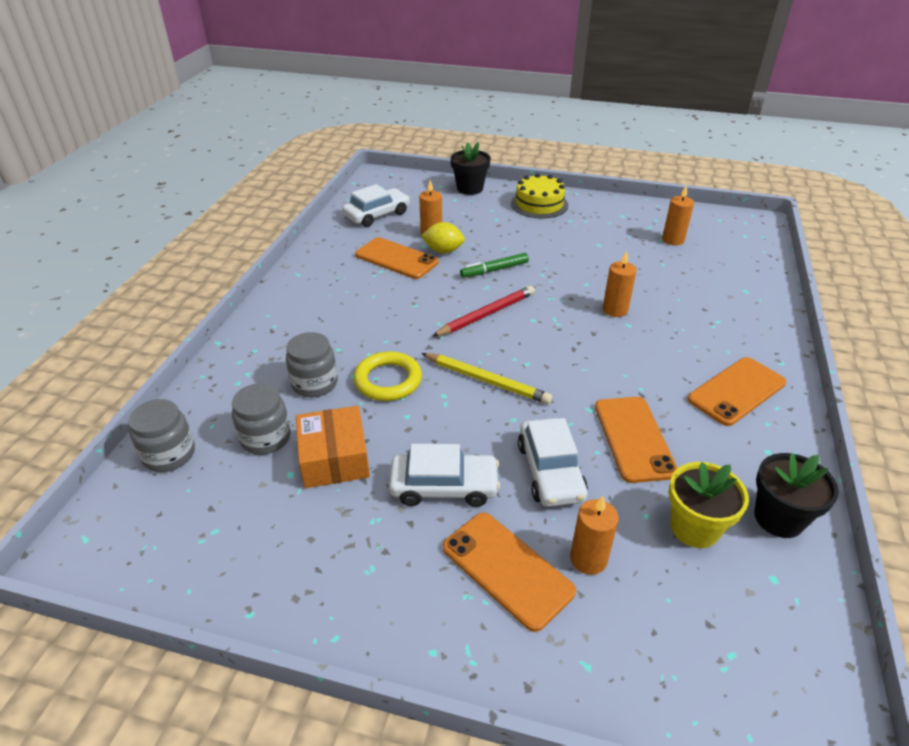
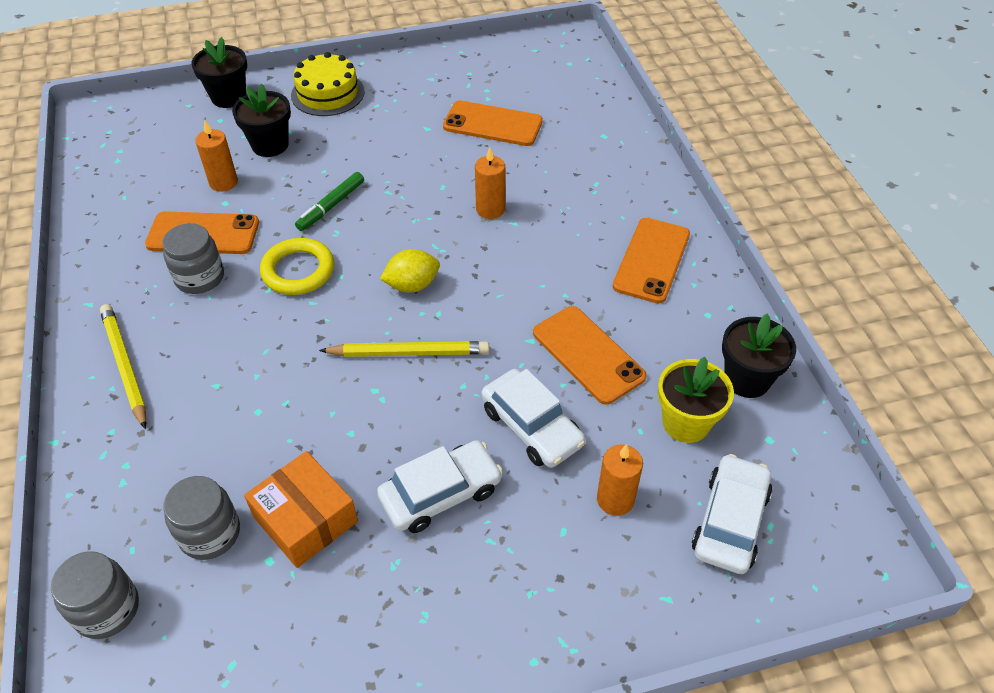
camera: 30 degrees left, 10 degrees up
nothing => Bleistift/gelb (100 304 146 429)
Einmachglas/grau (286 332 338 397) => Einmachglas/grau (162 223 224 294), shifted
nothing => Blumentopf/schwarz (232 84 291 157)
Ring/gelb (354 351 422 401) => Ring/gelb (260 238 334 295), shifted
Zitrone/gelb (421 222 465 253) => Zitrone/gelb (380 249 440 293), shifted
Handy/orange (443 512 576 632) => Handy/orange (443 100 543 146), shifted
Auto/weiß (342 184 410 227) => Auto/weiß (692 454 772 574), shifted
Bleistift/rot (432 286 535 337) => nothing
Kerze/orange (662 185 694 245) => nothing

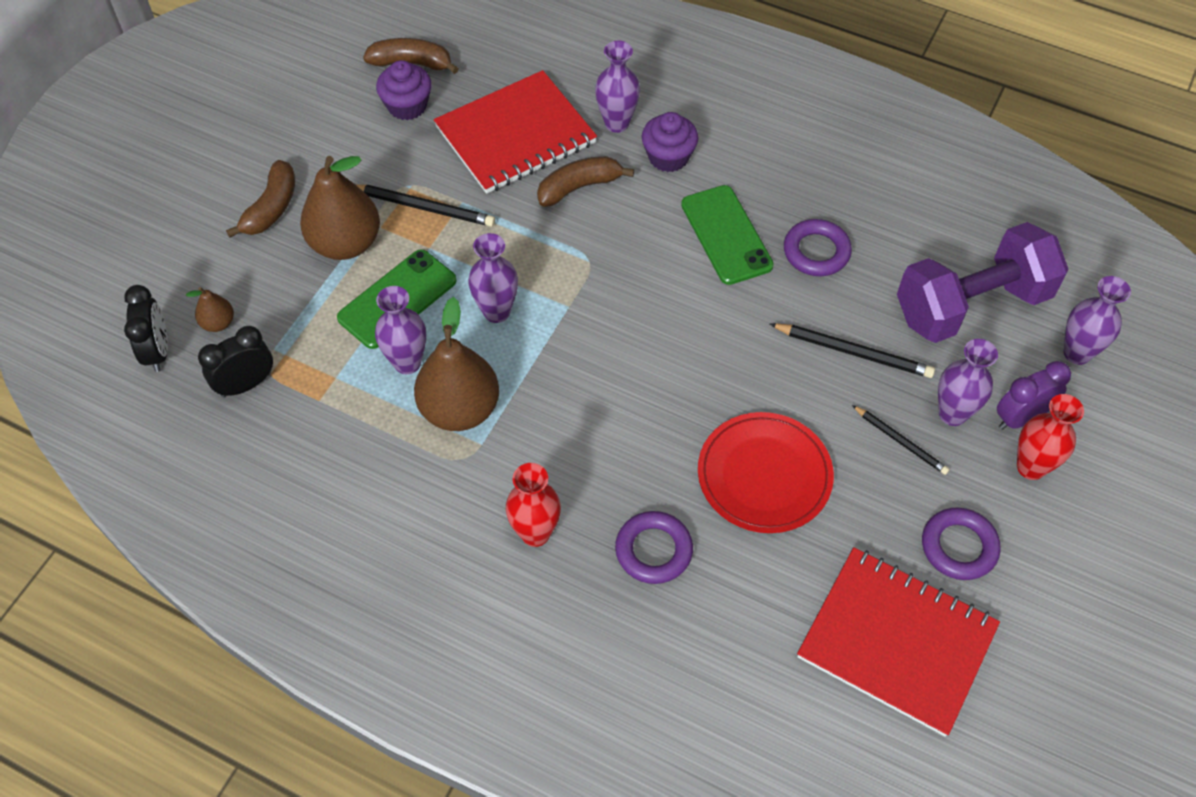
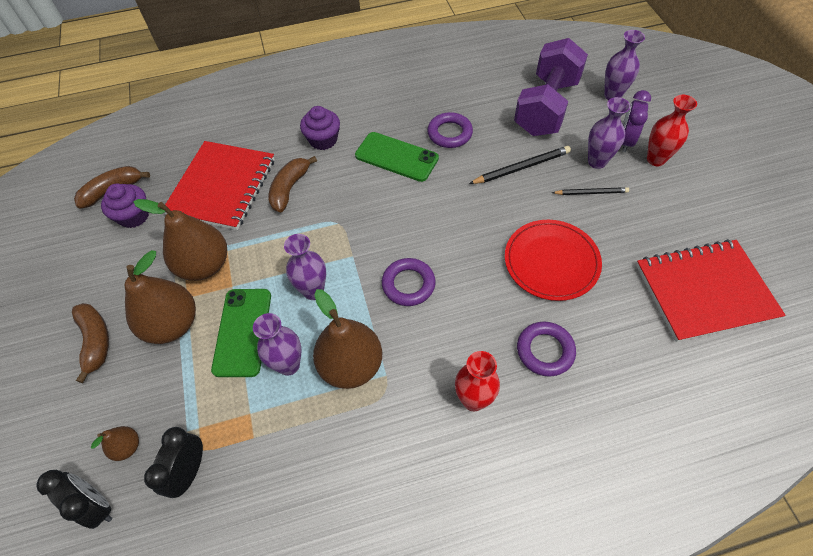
camera: 40 degrees left, 0 degrees up
Bleistift/schwarz (355 184 495 227) => Birne/braun (133 199 227 281)
Ring/lila (922 507 1001 580) => Ring/lila (382 258 436 306), shifted
Vase/lila (595 41 640 133) => nothing

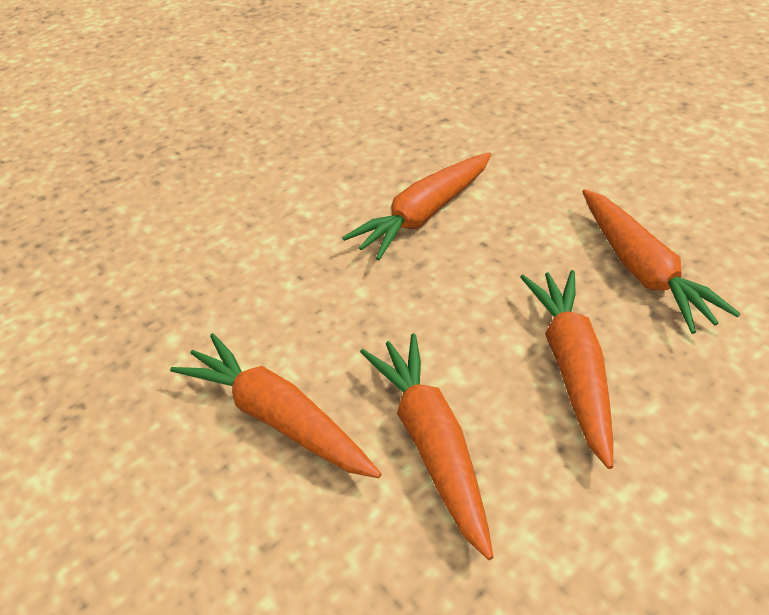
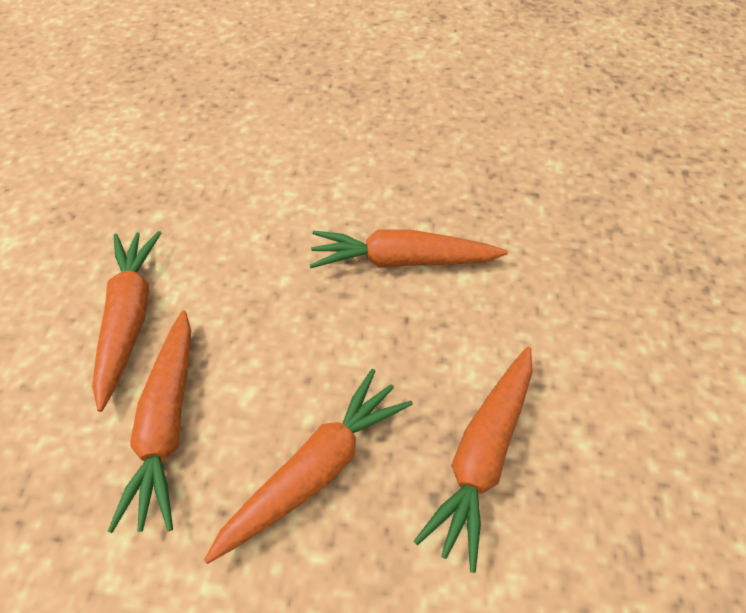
camera: 45 degrees right, 10 degrees up
Karotte/orange (360 333 493 560) => Karotte/orange (108 310 191 533), 150 degrees clockwise

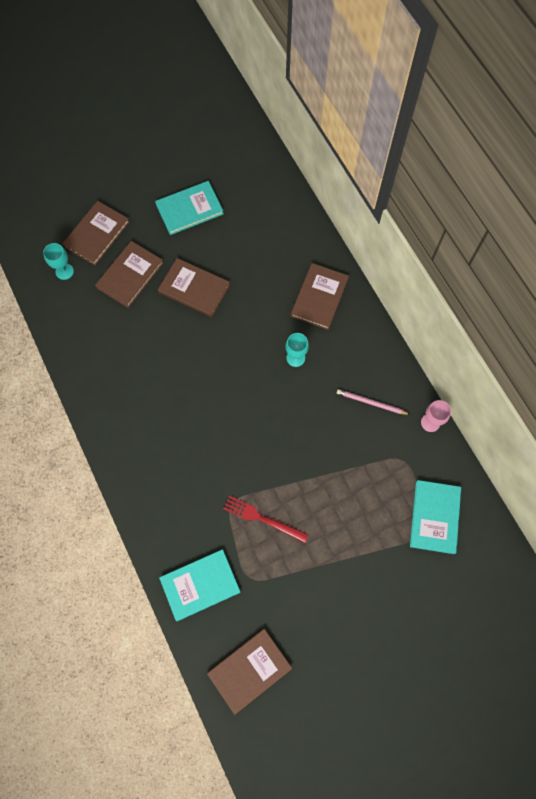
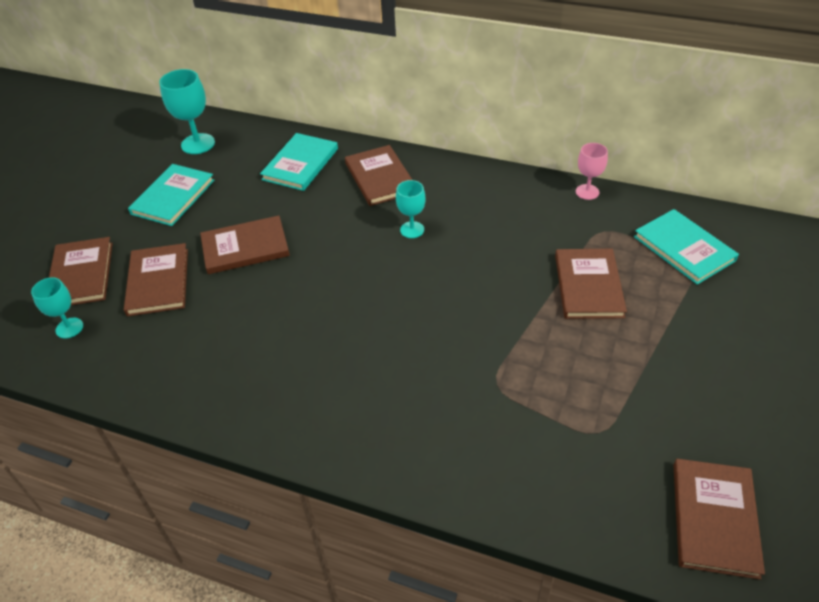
camera: 40 degrees left, 25 degrees down
nothing => Kelch/türkis (159 69 215 154)
Buch/türkis (159 549 241 621) => Buch/türkis (260 133 338 191), shifted
nothing => Buch/braun (555 249 627 319)
Gabel/rot (223 495 309 543) => nothing
Bleistift/rosa (337 389 410 415) => nothing

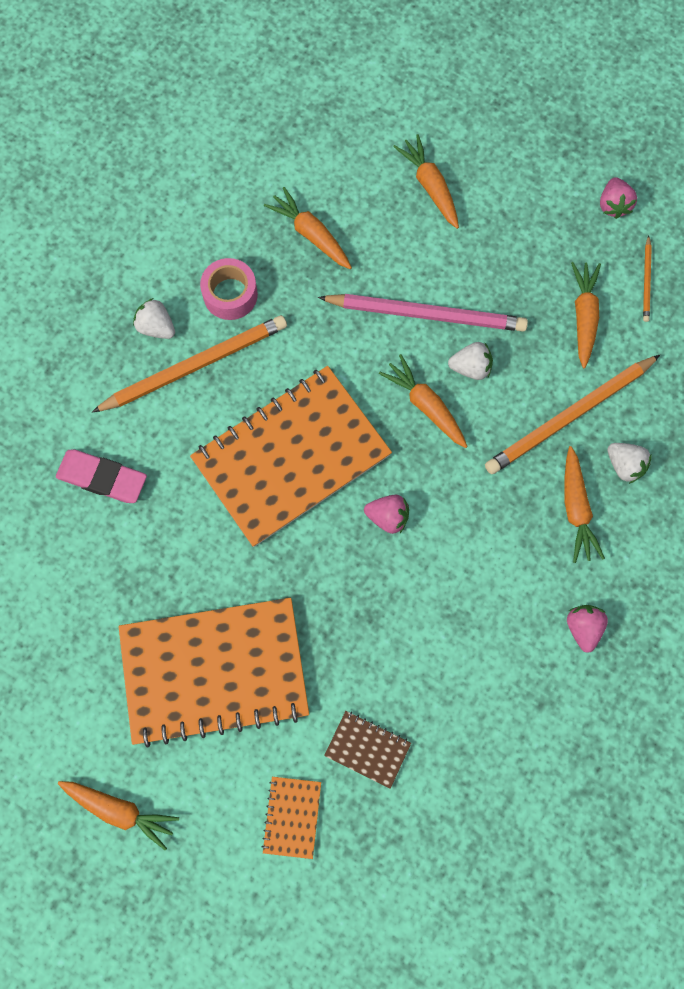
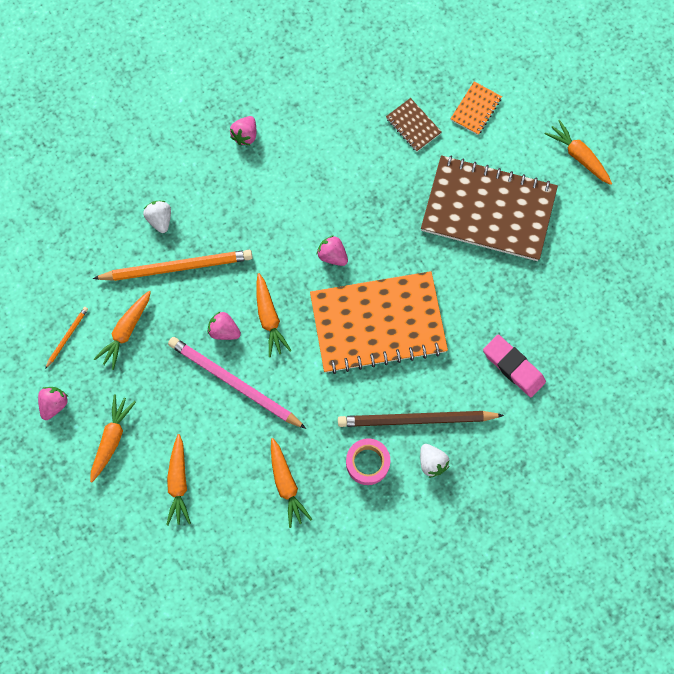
camera: 155 degrees left, 0 degrees up
Karotte/orange (564 446 605 563) => Karotte/orange (90 394 136 482), shifted
Erdbeere/weiß (448 342 493 380) => Erdbeere/rosa (208 312 241 340)
Bleistift/orange (92 315 287 412) => Bleistift/braun (338 411 504 427)
Notizbuch/orange (119 598 309 748) => Notizbuch/braun (421 155 558 261)

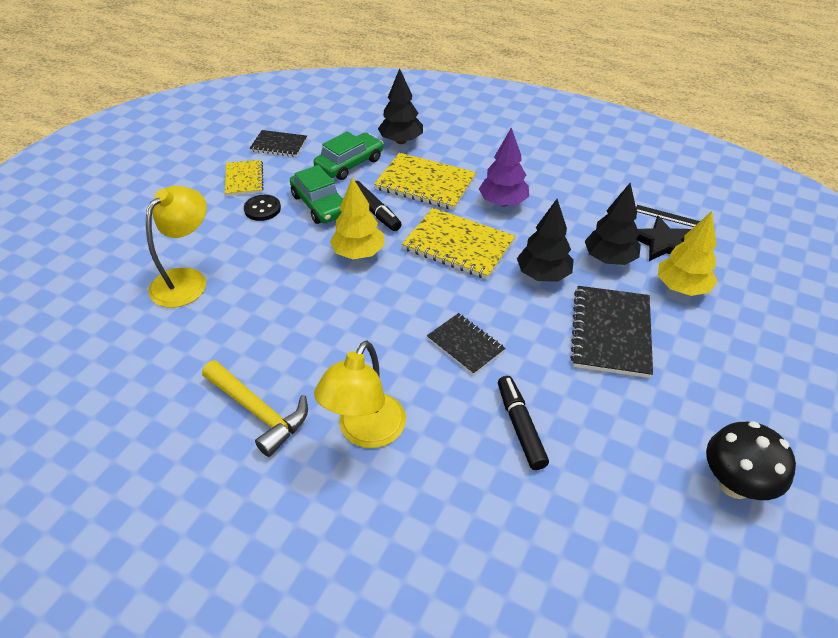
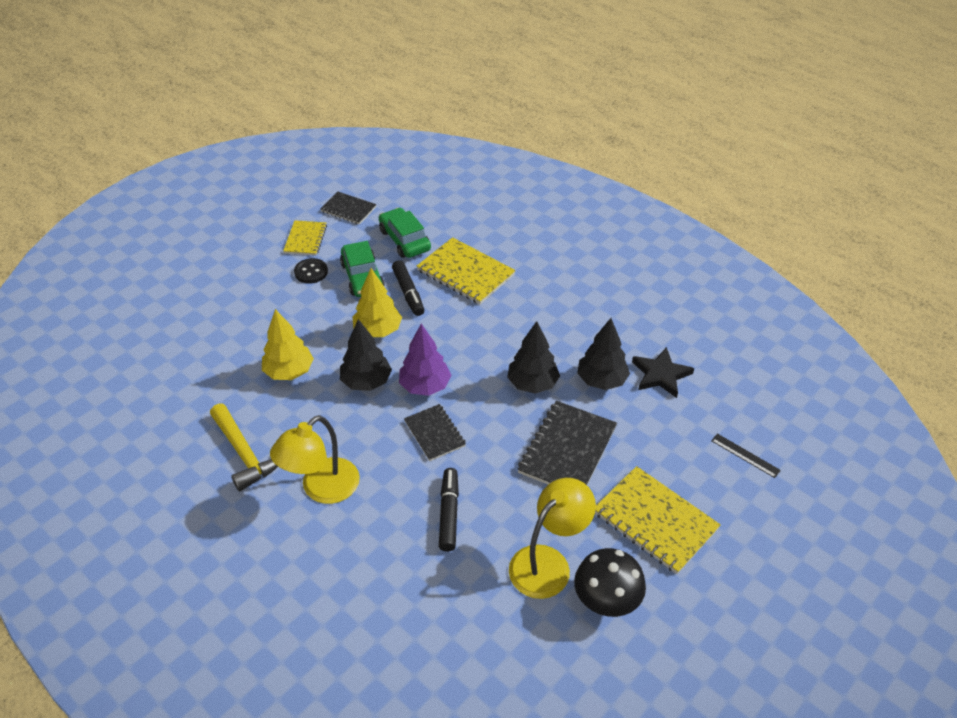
camera: 15 degrees right, 0 degrees up
Baum/gelb (658 211 717 296) => Baum/gelb (262 309 314 380), shifted
Baum/schwarz (378 68 423 144) => Baum/schwarz (340 319 392 391), shifted
Auto/grün (313 131 383 180) => Auto/grün (379 208 431 258), 90 degrees counterclockwise
Baum/lila (479 127 529 207) => Baum/lila (399 324 451 396), shifted
Lampe/gelb (146 186 207 308) => Lampe/gelb (509 478 596 599), shifted
Notizbuch/gelb (402 208 515 279) => Notizbuch/gelb (595 466 721 574), shifted
Lineal/schwarz (636 205 700 227) => Lineal/schwarz (711 433 781 478), shifted

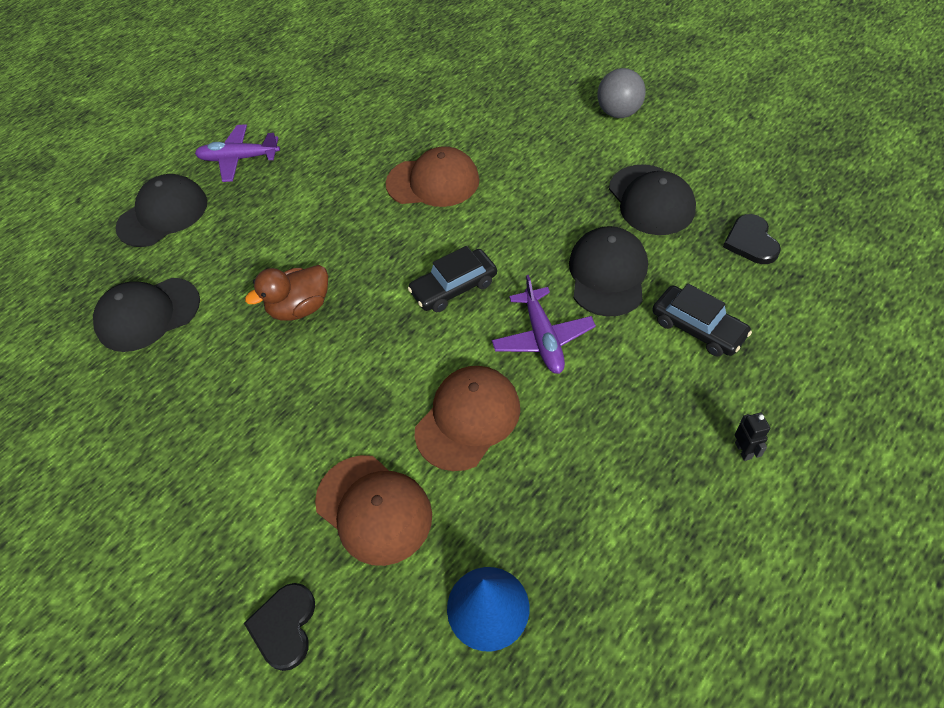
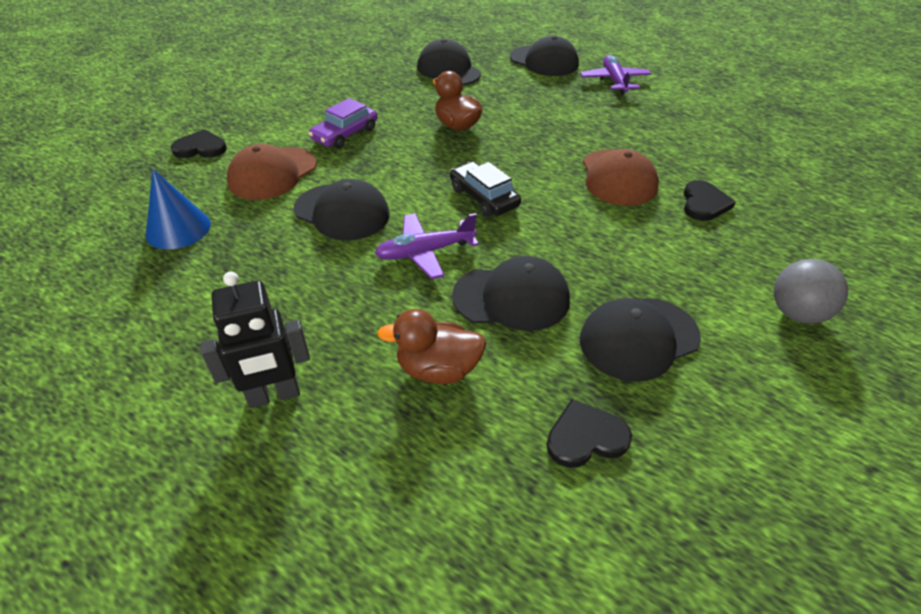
camera: 80 degrees right, 10 degrees down
Roboter/schwarz (735 413 770 461) => Roboter/schwarz (200 272 310 408), x2.12
Kappe/braun (415 366 520 471) => Kappe/schwarz (294 179 390 240)
nothing => Auto/lila (309 98 377 149)
Auto/schwarz (652 284 752 357) => Ente/braun (377 309 486 384)
nothing => Herz/schwarz (684 180 736 221)

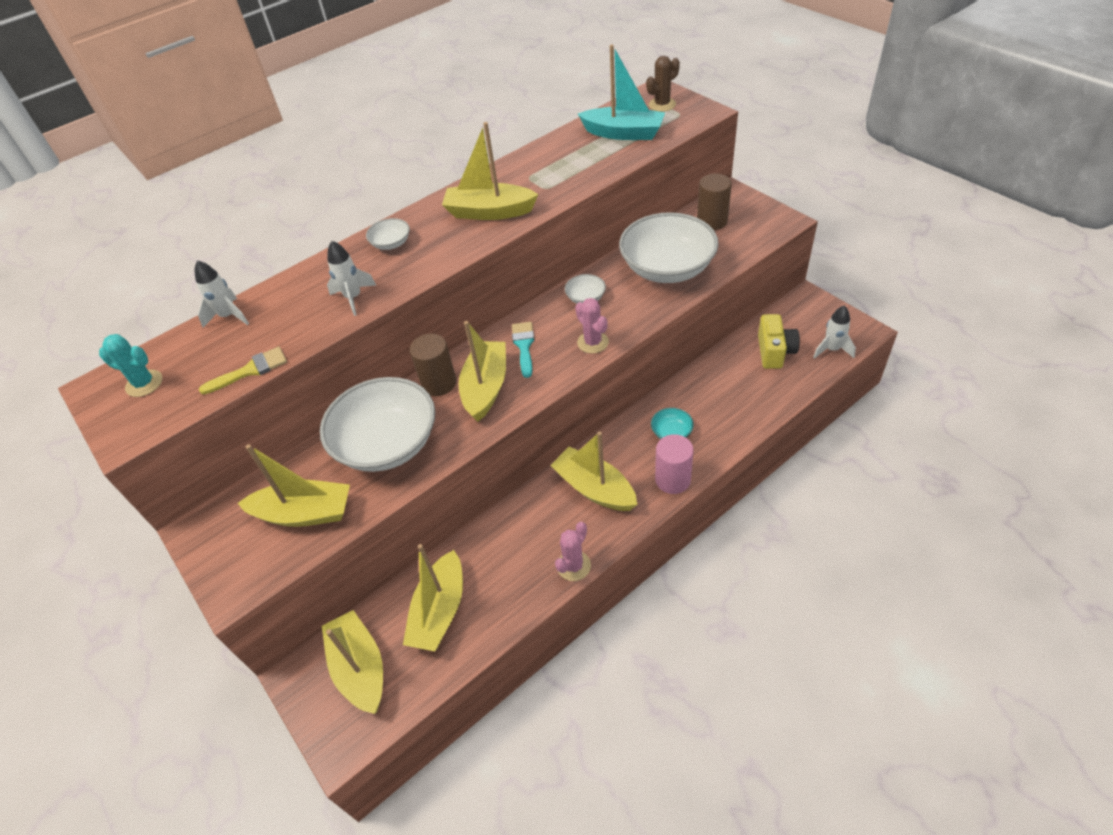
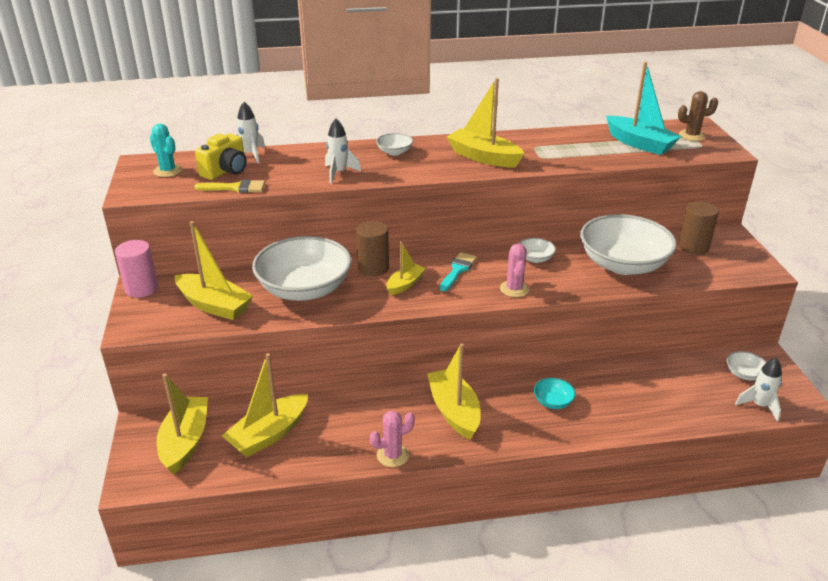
camera: 25 degrees right, 15 degrees down
Vollzylinder/rosa (655 434 694 494) => Vollzylinder/rosa (115 240 158 298), shifted
Kamera/gelb (758 314 800 369) => Kamera/gelb (195 134 247 180), shifted
Boot/gelb (459 321 506 422) => Boot/gelb (386 242 426 295), x0.59
nothing => Schüssel/weiß (727 351 767 381)

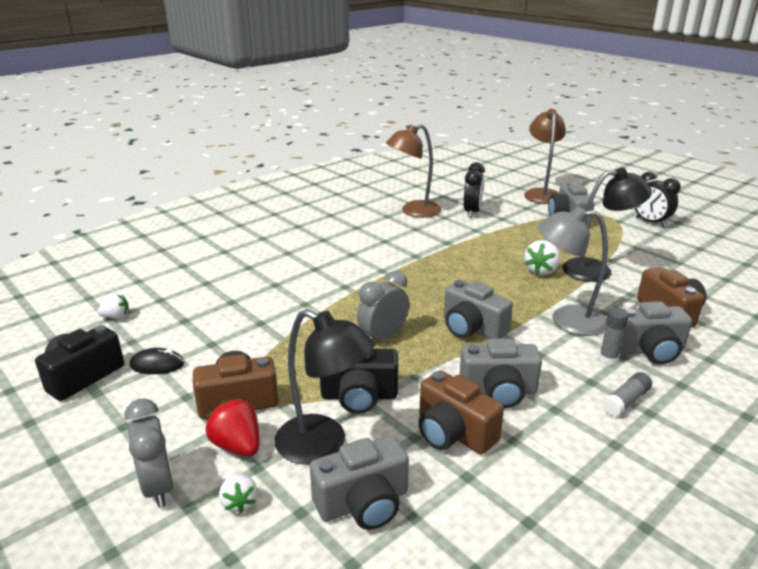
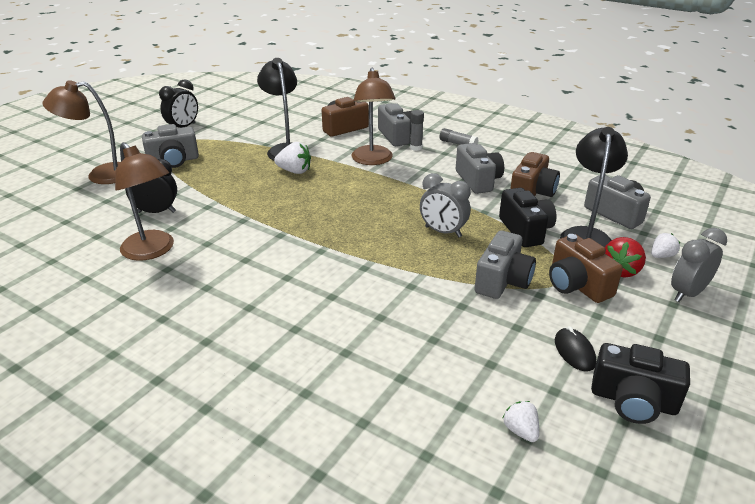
camera: 105 degrees left, 5 degrees up
Lampe/grau (538 206 608 336) => Lampe/braun (351 68 396 165)
Kamera/grau (444 280 513 339) => Kamera/grau (474 230 536 299), shifted

